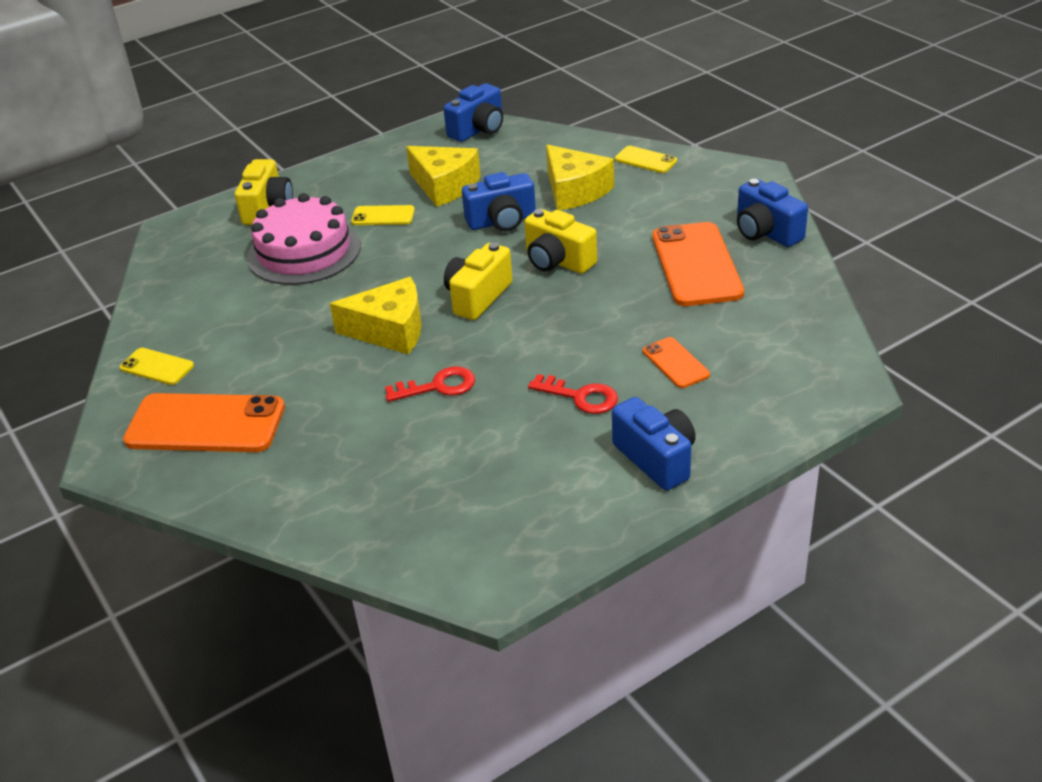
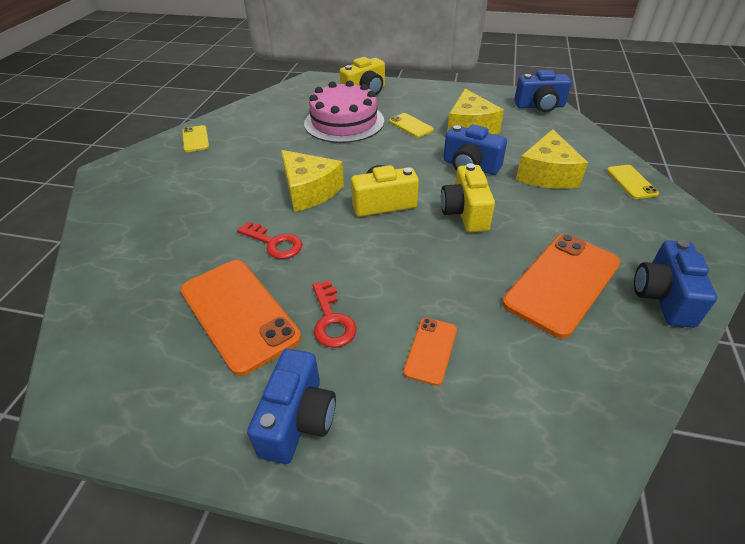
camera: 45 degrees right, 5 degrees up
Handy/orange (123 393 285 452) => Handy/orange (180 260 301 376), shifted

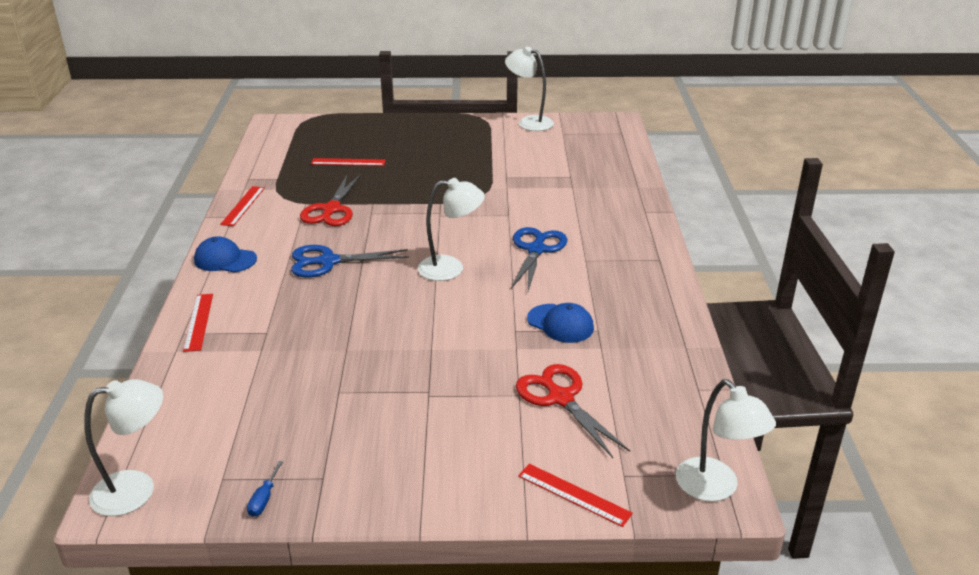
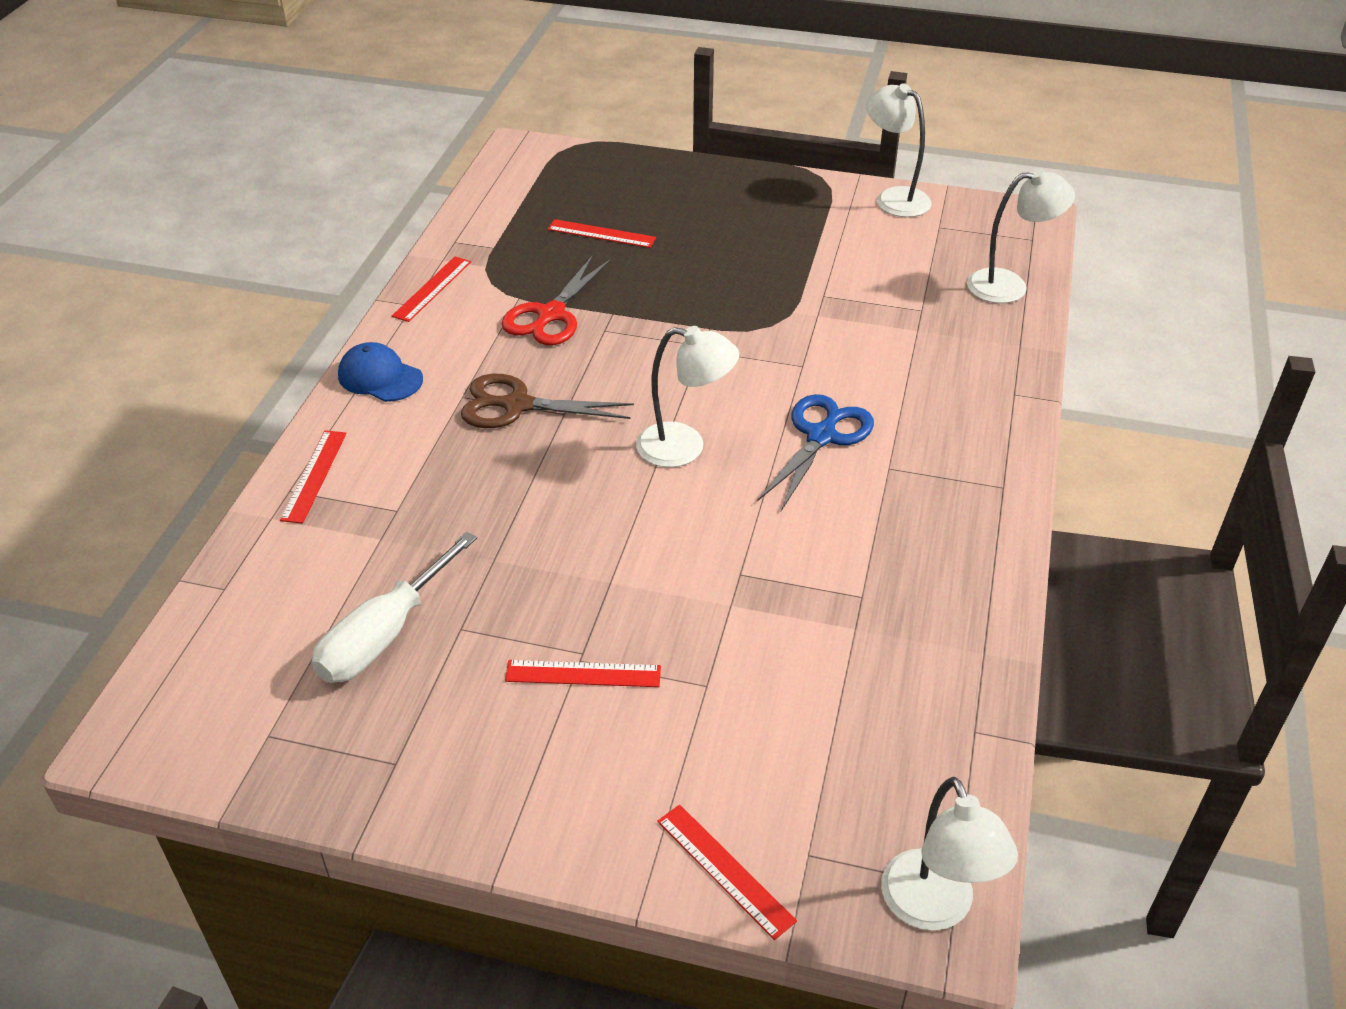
camera: 15 degrees right, 10 degrees up
nothing => Schraubenzieher/weiß (312 531 477 683)
Schere/blau (291 245 409 278) => Schere/braun (461 374 634 428)
nothing => Lineal/rot (505 660 661 687)
Lampe/weiß (84 379 163 516) => Lampe/weiß (967 168 1075 303), shifted
Schraubenzieher/blau (247 461 283 517) => nothing
Schere/rot (516 364 630 458) => nothing
Kappe/blau (527 303 594 343) => nothing

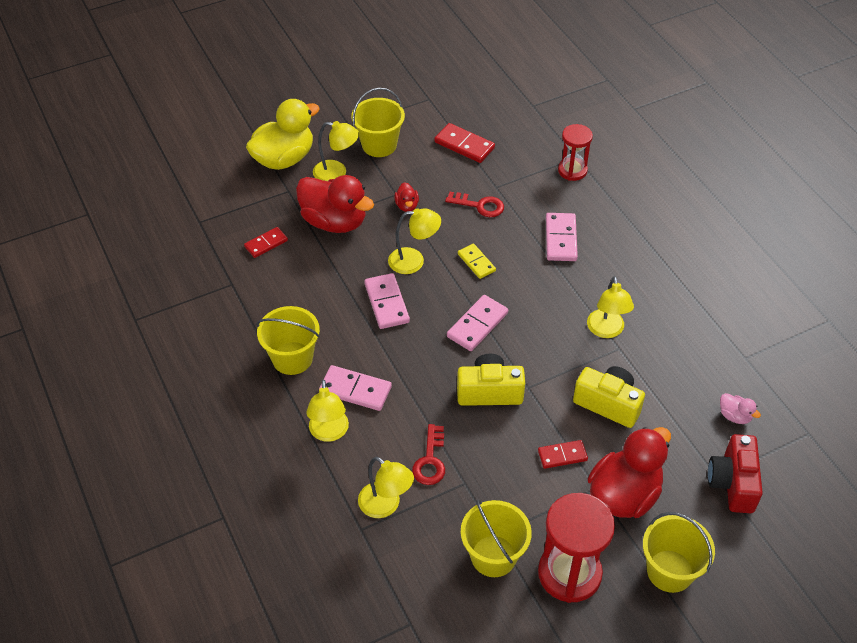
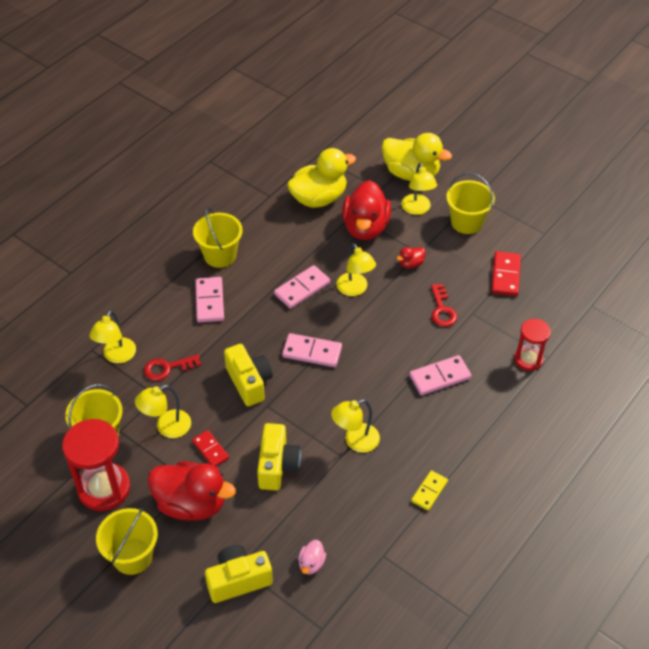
camera: 65 degrees right, 0 degrees up
Lampe/gelb (306 380 349 442) => Lampe/gelb (135 385 191 438), shifted
Kamera/rot (708 434 763 513) => Kamera/gelb (205 545 273 603)
Dominostein/rot (244 227 288 258) => Ente/gelb (287 148 356 208)
Dominostein/gelb (458 244 496 279) => Dominostein/gelb (411 470 448 511), shifted

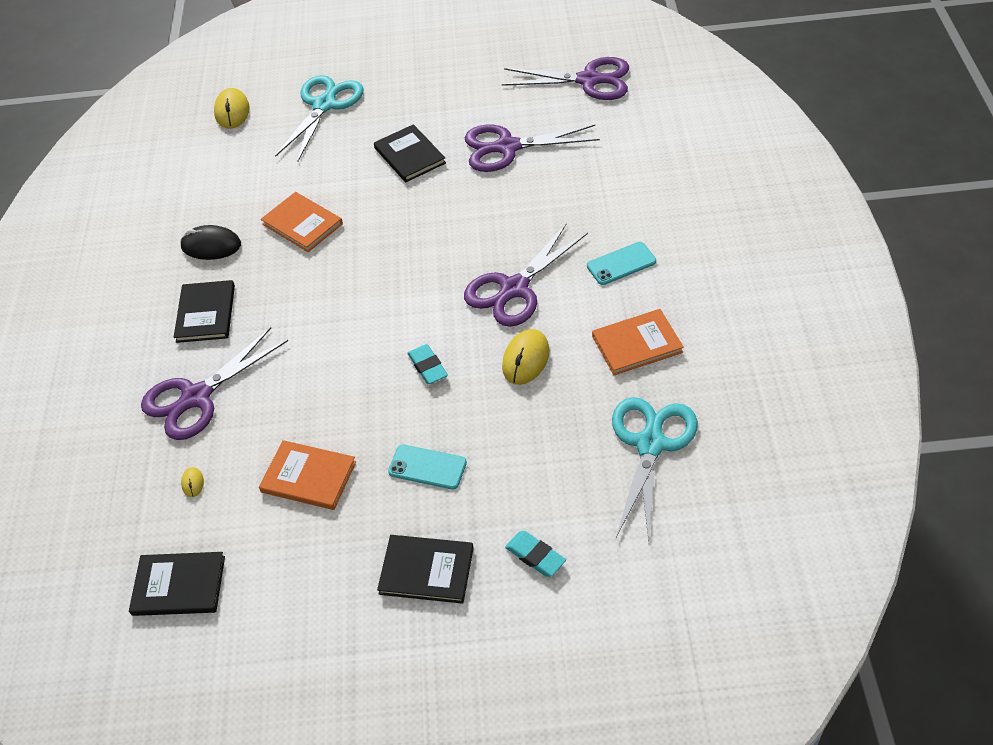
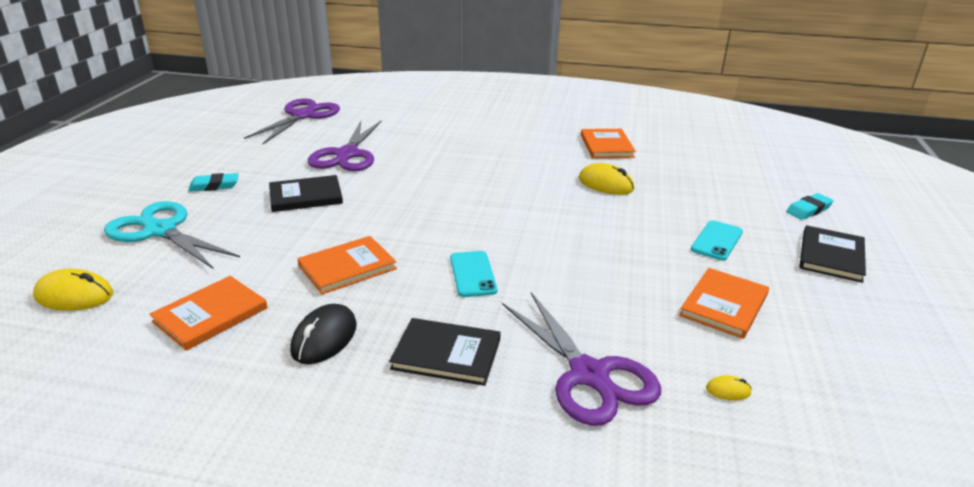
camera: 80 degrees left, 20 degrees down
nothing => Buch/orange (149 276 268 351)
Radiergummi/türkis (407 344 448 384) => Radiergummi/türkis (188 173 239 192), shifted
Handy/türkis (587 242 656 285) => Handy/türkis (450 251 497 297), shifted
Buch/schwarz (129 552 225 616) => nothing
Schere/lila (464 223 588 327) => nothing
Schere/türkis (612 397 698 542) => nothing

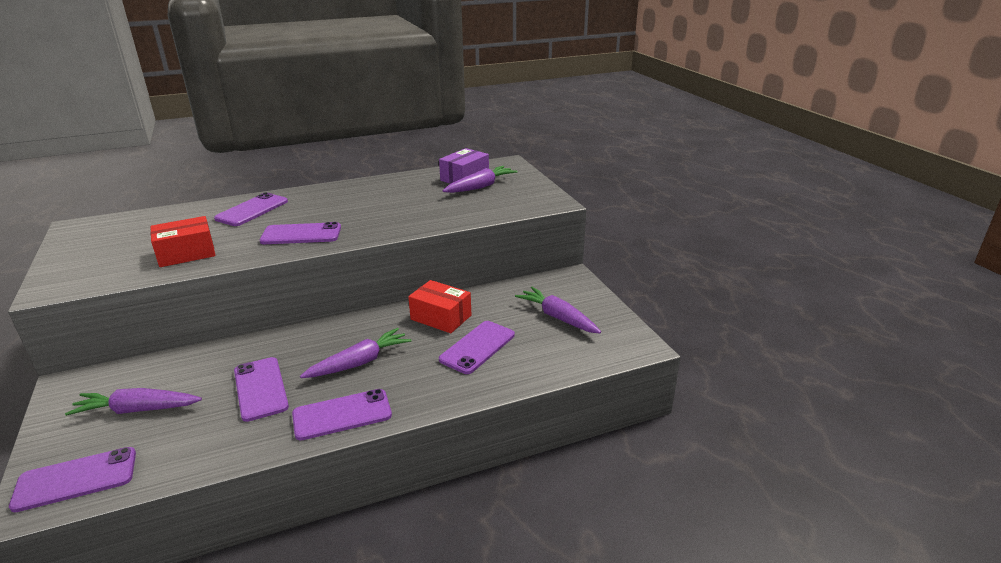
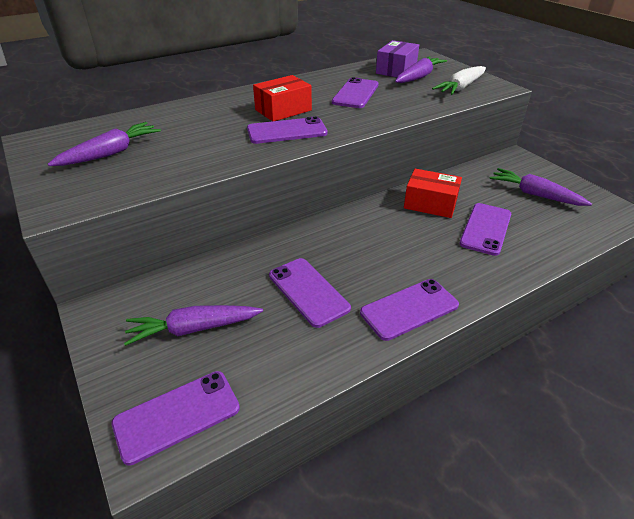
camera: 10 degrees left, 10 degrees up
Karotte/lila (300 328 412 378) => Karotte/lila (48 122 161 166), shifted
Schachtel/rot (150 216 216 267) => Schachtel/rot (253 75 312 121), shifted
Handy/lila (214 192 288 226) => Handy/lila (332 77 379 108), shifted
nothing => Karotte/weiß (432 66 486 95)

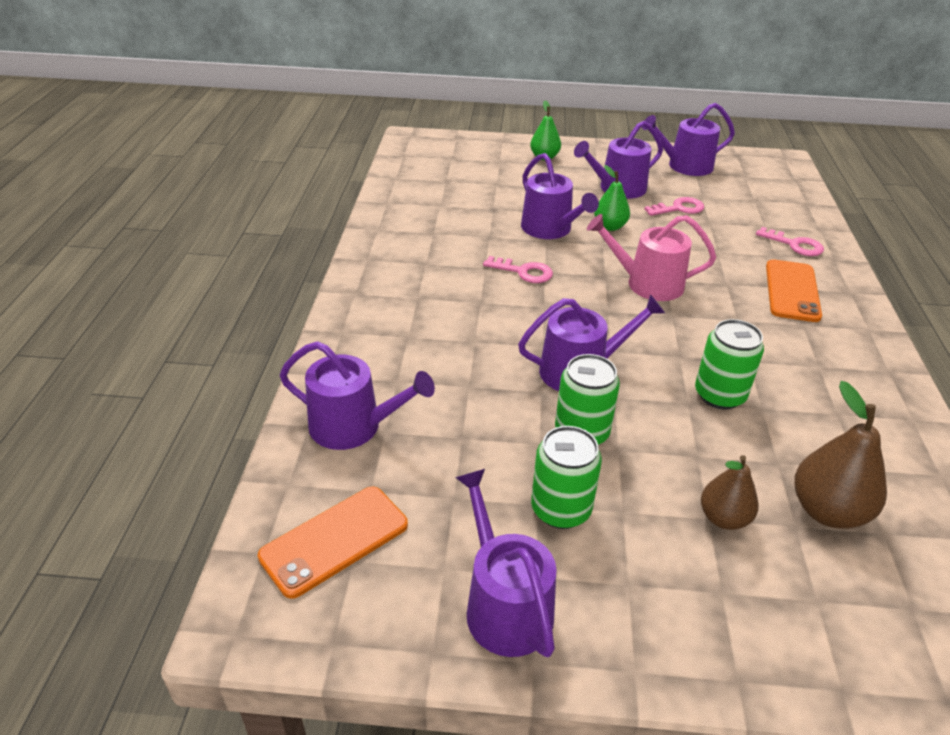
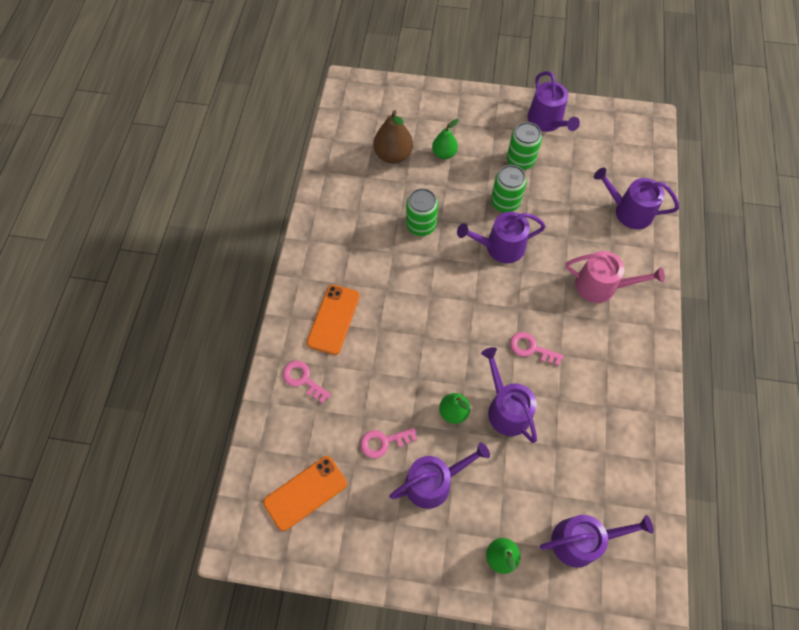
camera: 175 degrees left, 25 degrees up
Handy/orange (258 486 408 599) => Handy/orange (263 456 347 531), shifted
Birne/braun (701 455 759 530) => Birne/grün (432 119 459 159)
Gießkanne/lila (642 103 735 176) => Gießkanne/lila (540 515 654 568), shifted
Gießkanne/rosa (587 214 716 301) => Gießkanne/rosa (565 251 665 303), shifted

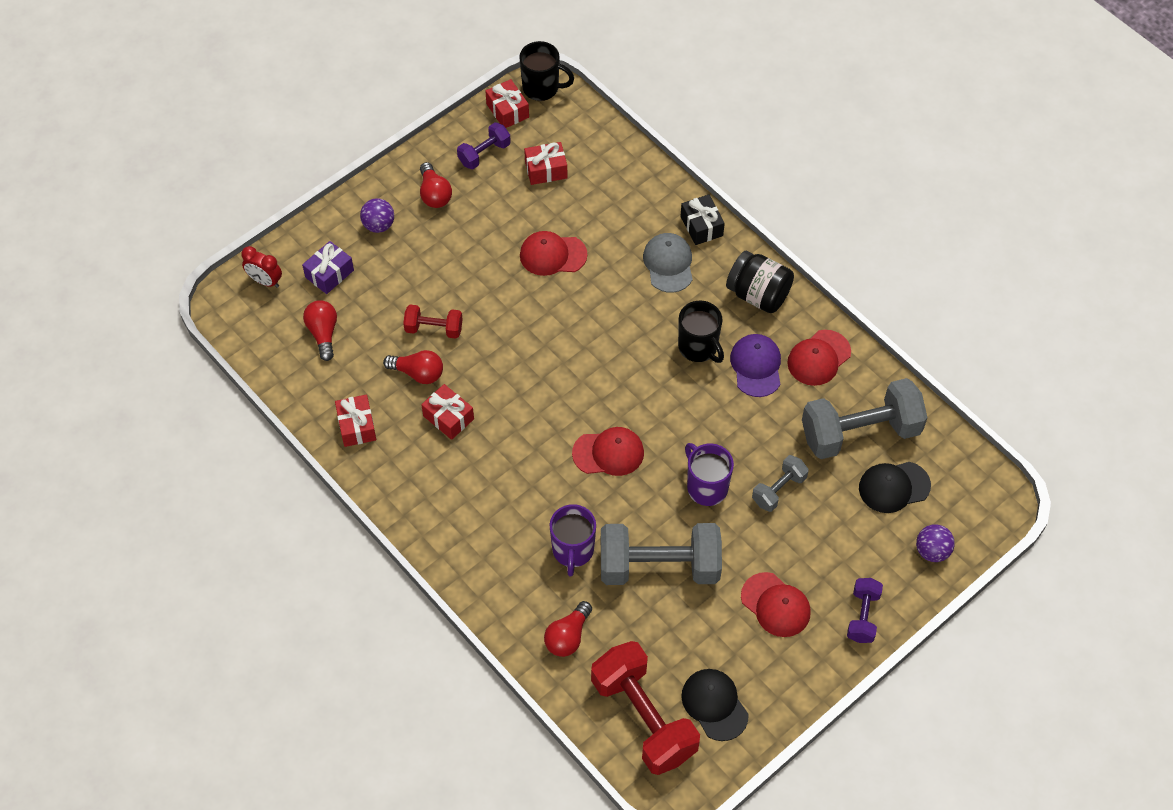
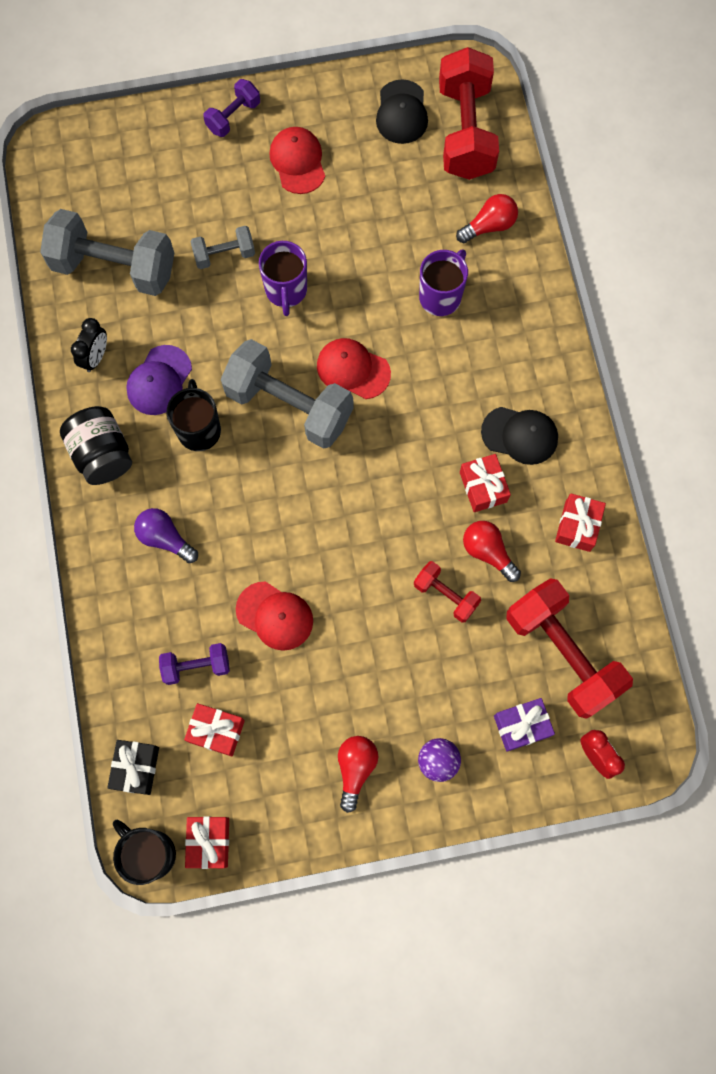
camera: 150 degrees left, 15 degrees up
Kappe/rot (787 330 851 386) => Wecker/schwarz (71 318 107 372)
Geschenk/schwarz (680 194 725 245) => Geschenk/schwarz (107 740 159 795), shifted
Kappe/grau (643 233 693 293) => Glühbirne/lila (134 508 198 563)
Hantel/lila (457 122 511 169) => Hantel/lila (159 643 230 685), shifted
Hantel/grau (601 523 722 585) => Hantel/grau (221 339 353 449), shifted
Kappe/schwarz (859 462 931 513) => Kappe/schwarz (481 407 558 465), shifted
Glühbirne/rot (303 300 337 361) => Hantel/rot (506 578 633 719)
Ball/lila (916 524 955 562) => nothing

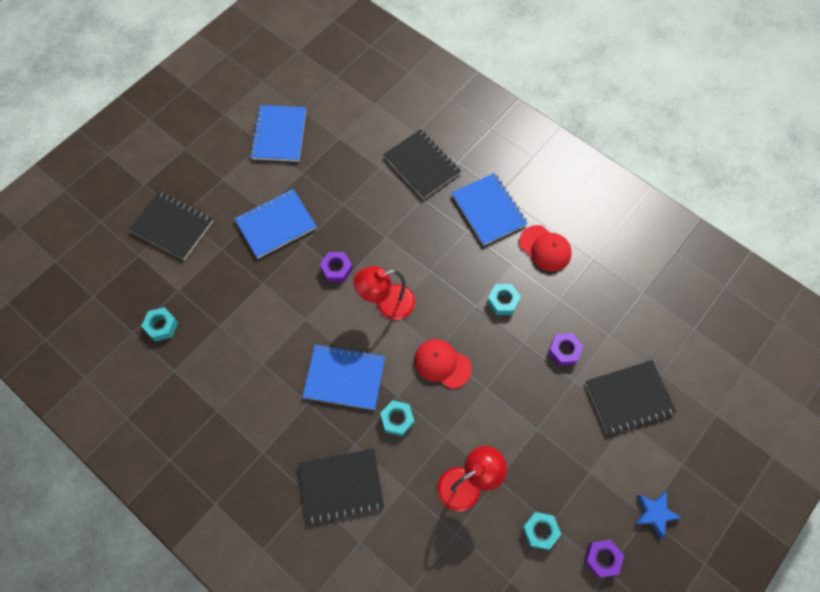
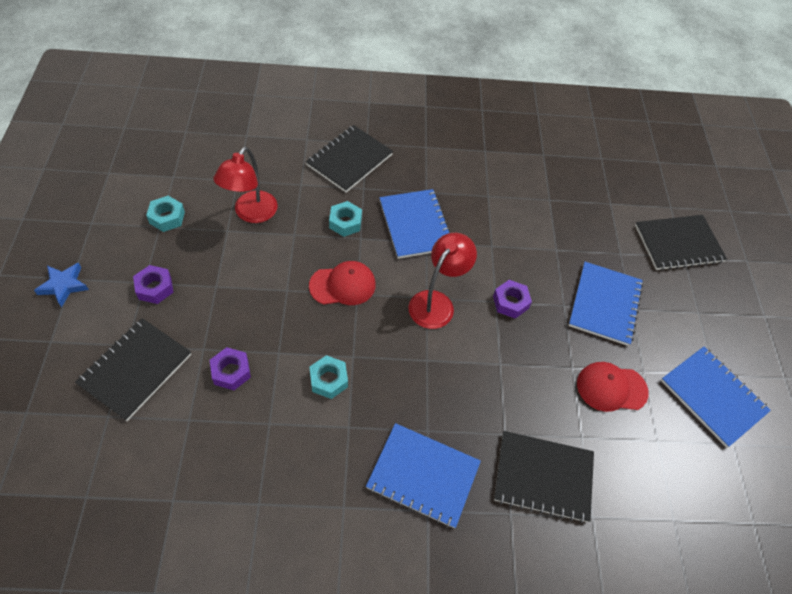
camera: 135 degrees right, 10 degrees down
Sechskantmutter/lila (584 540 624 577) => Sechskantmutter/lila (133 265 174 304), shifted
Notizbuch/blau (302 344 385 410) => Notizbuch/blau (379 189 450 259), 75 degrees counterclockwise
Kappe/rot (519 225 572 272) => Kappe/rot (577 362 649 412), shifted
Sechskantmutter/türkis (141 307 178 341) => nothing

